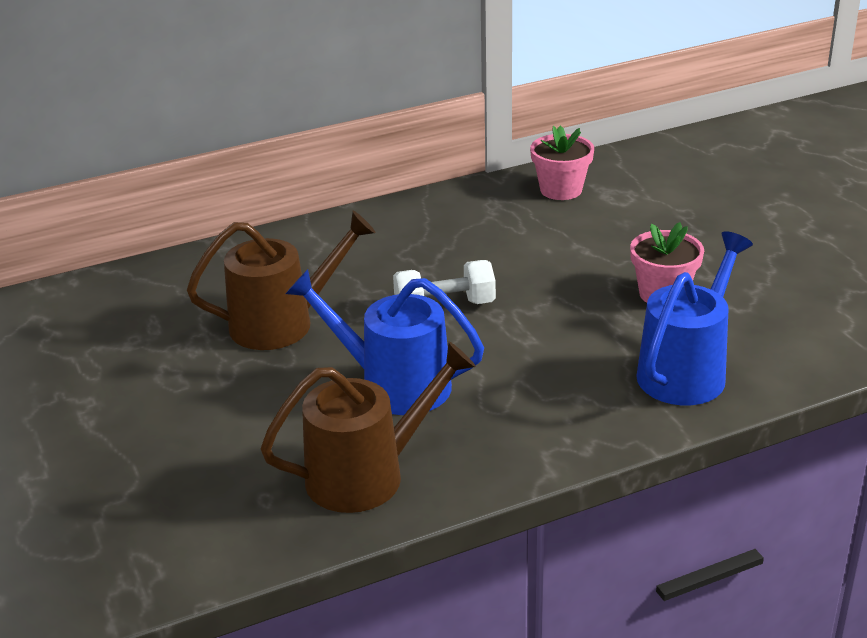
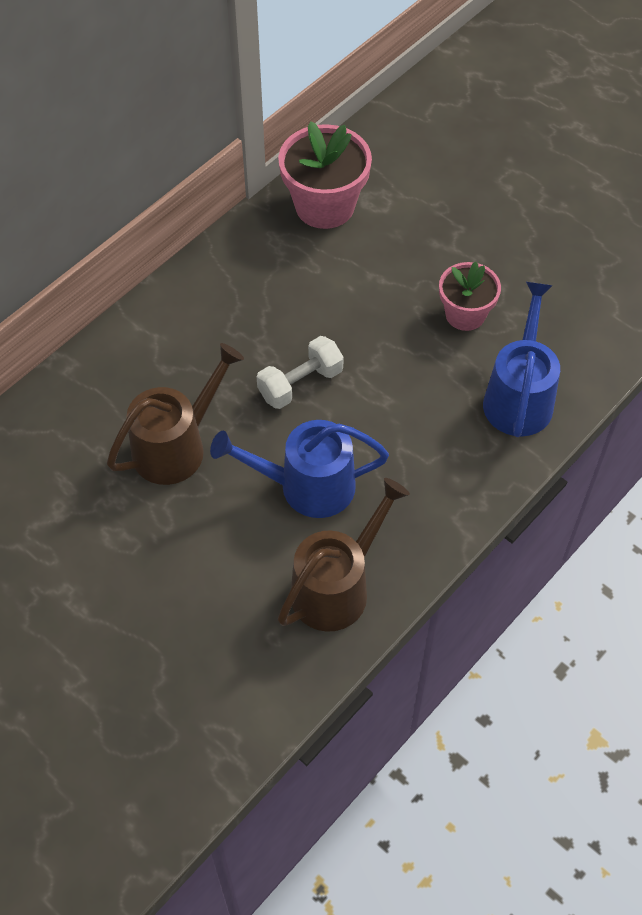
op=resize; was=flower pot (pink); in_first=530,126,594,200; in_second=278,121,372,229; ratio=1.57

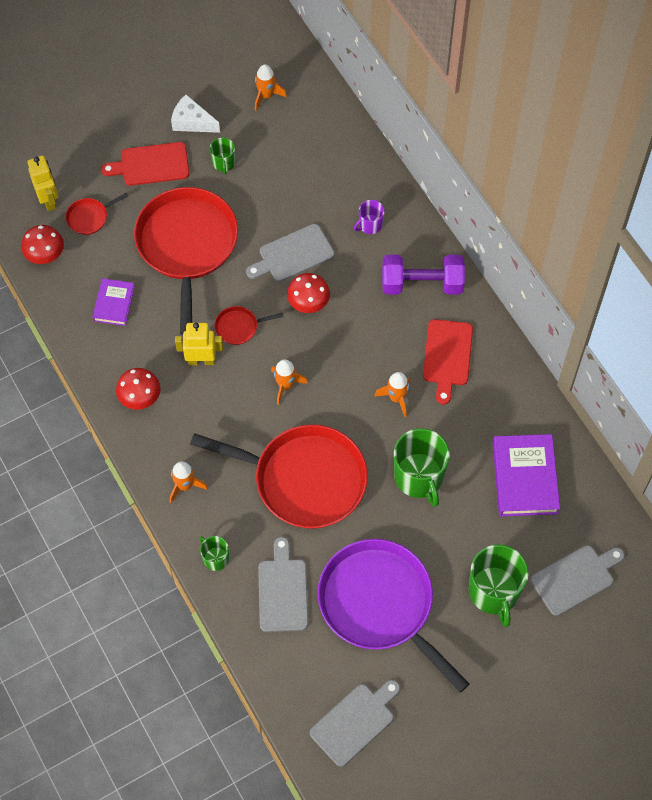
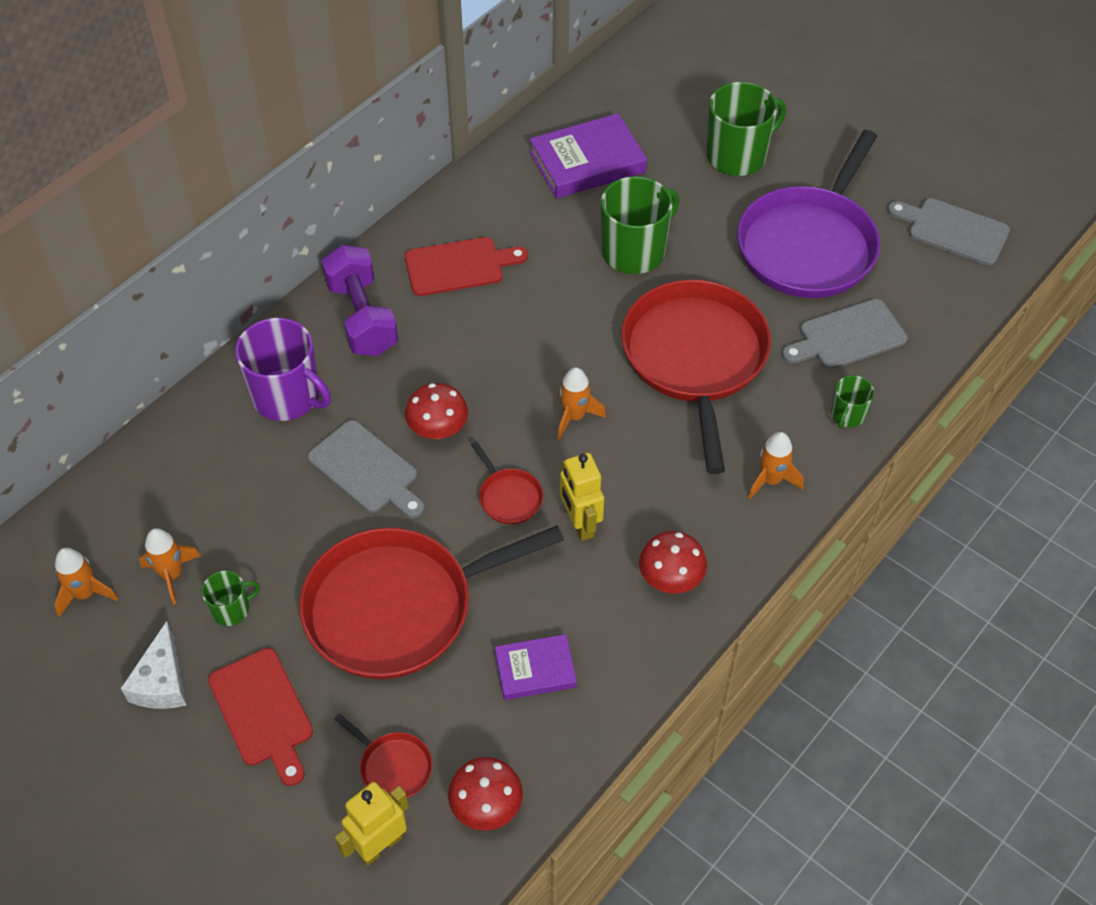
op=resize; was=tea mug (purple); in_first=354,200,385,234; in_second=235,318,331,421; ratio=1.97
op=move; was=toy rocket (orange-coloured); in_first=374,372,411,417; in_second=139,528,201,604
op=delete; was=chopping board (grey); in_first=531,545,625,616

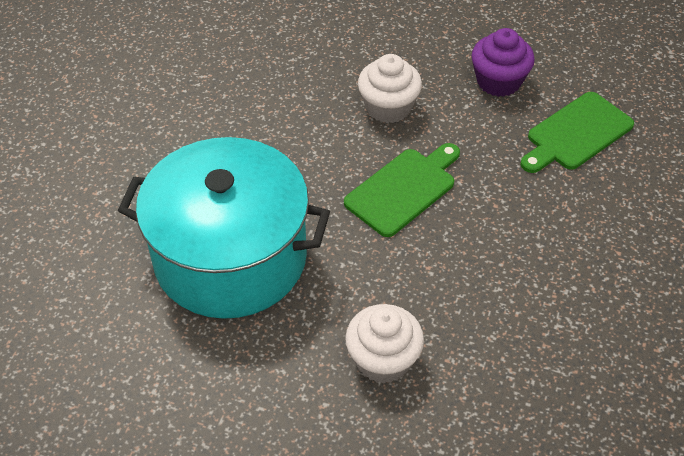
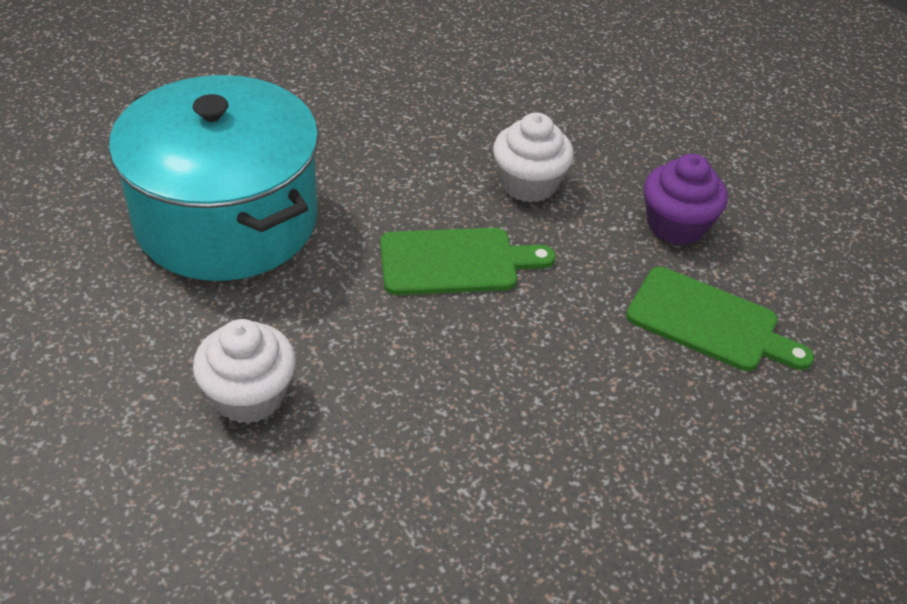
op=rotate; was=chopping board (emerald); in_first=520,92,634,173; in_second=626,267,814,371; clockwise=-150

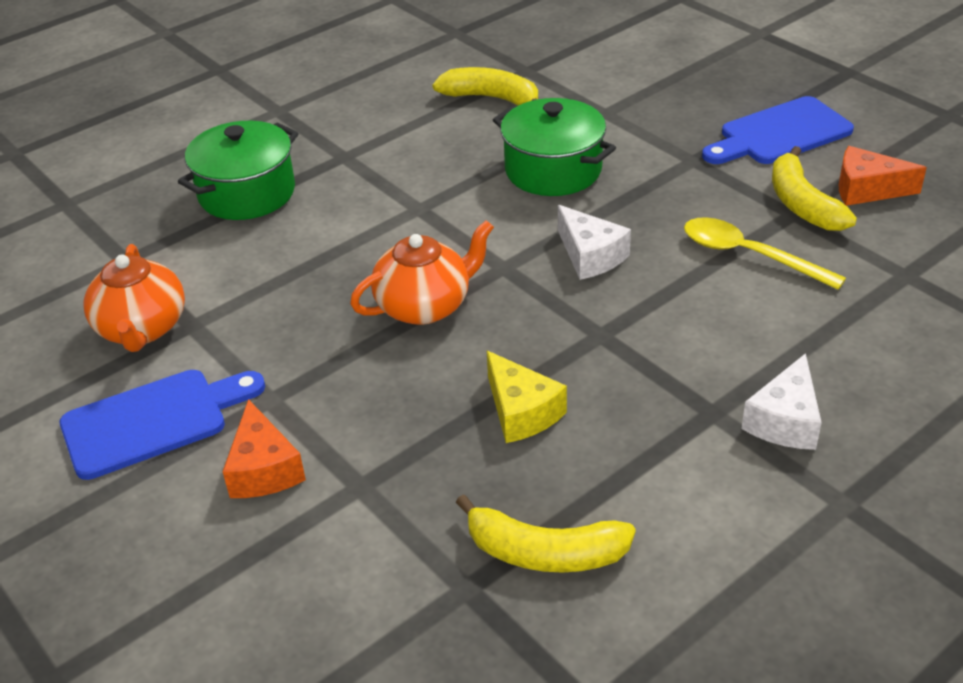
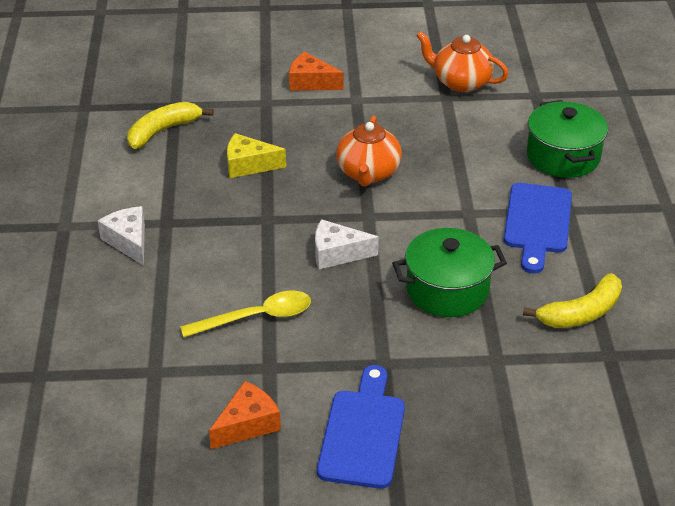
op=move; was=chopping board (royal blue); in_first=60,370,265,480; in_second=504,183,572,273
op=delete; was=banana fruit (bright yellow); in_first=772,146,857,231

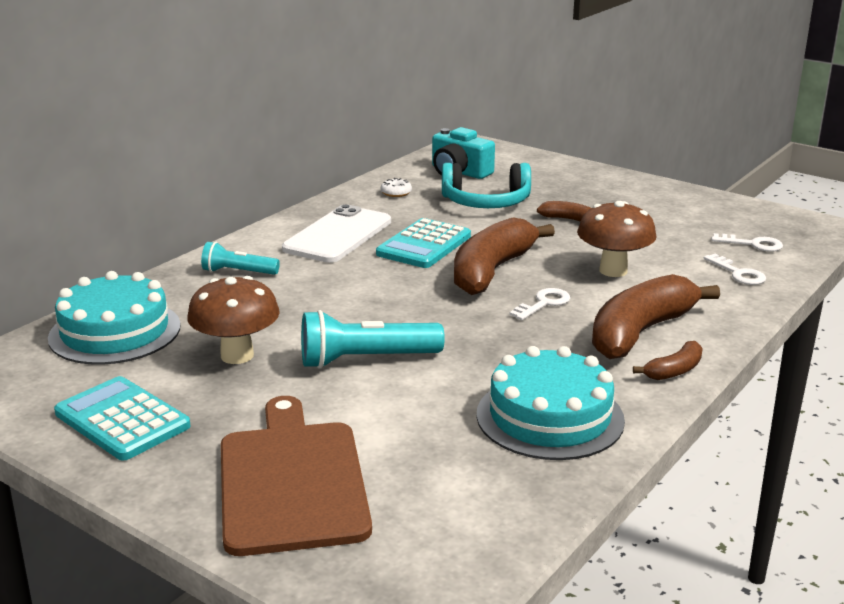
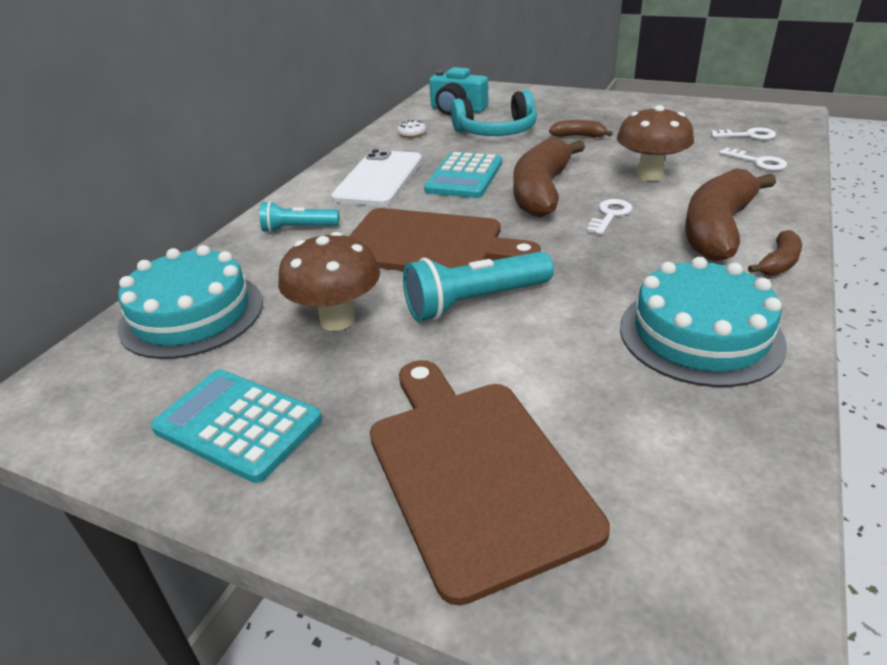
op=insert; now=chopping board (dark brown); in_second=349,208,541,271

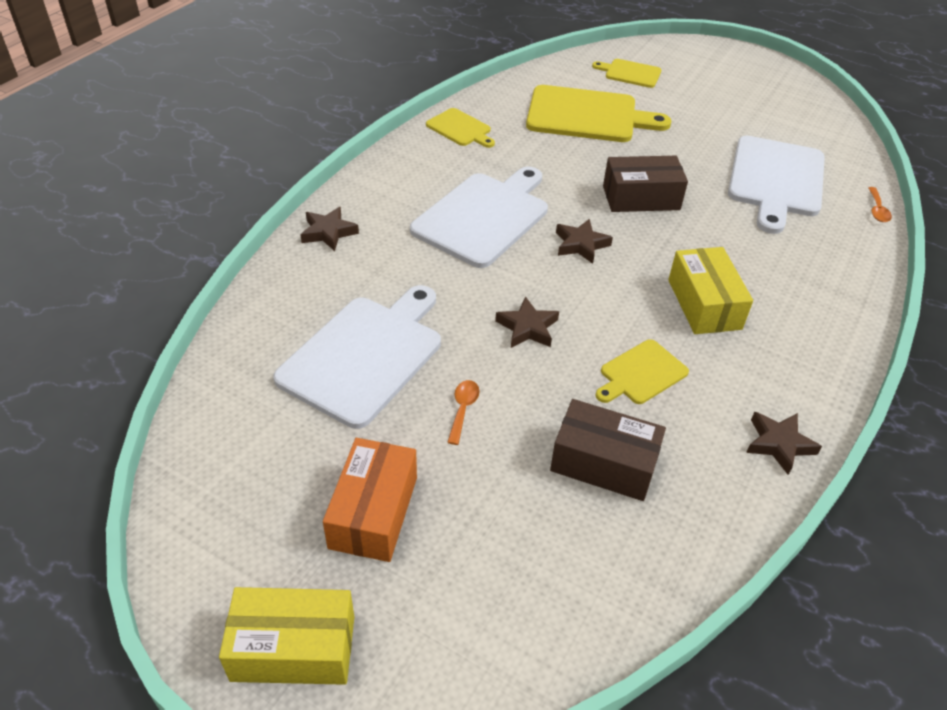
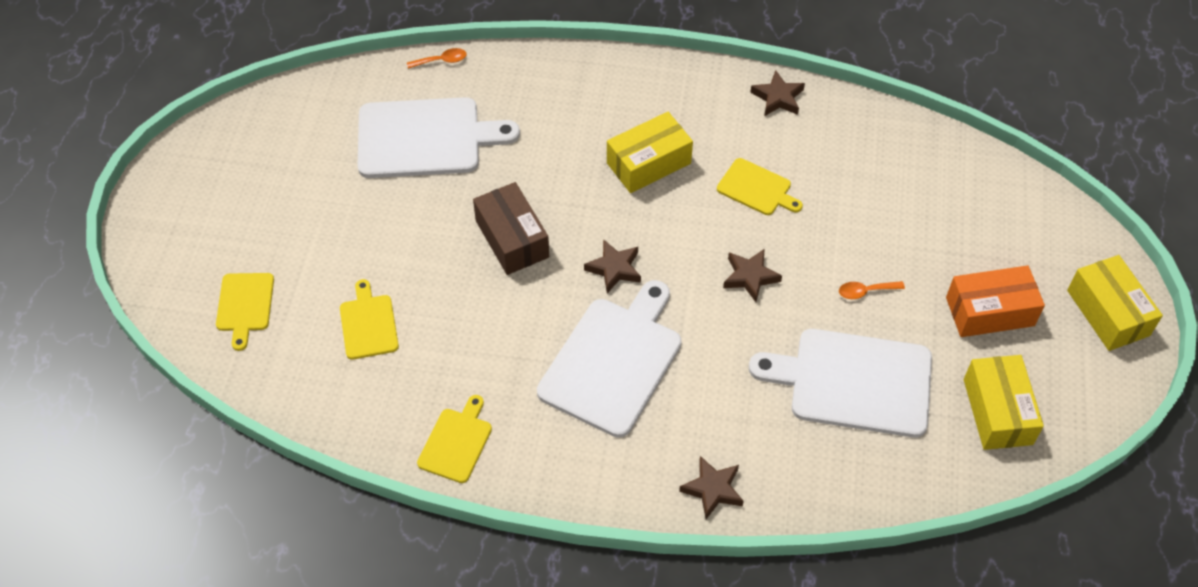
op=rotate; was=chopping board (snow-white); in_first=410,167,548,268; in_second=537,280,682,438; clockwise=105
op=resize; was=chopping board (bright yellow); in_first=526,85,671,142; in_second=340,279,399,359; ratio=0.51
op=delete; was=box (dark brown); in_first=550,399,666,501
op=insert; now=box (bright yellow); in_second=964,355,1044,450

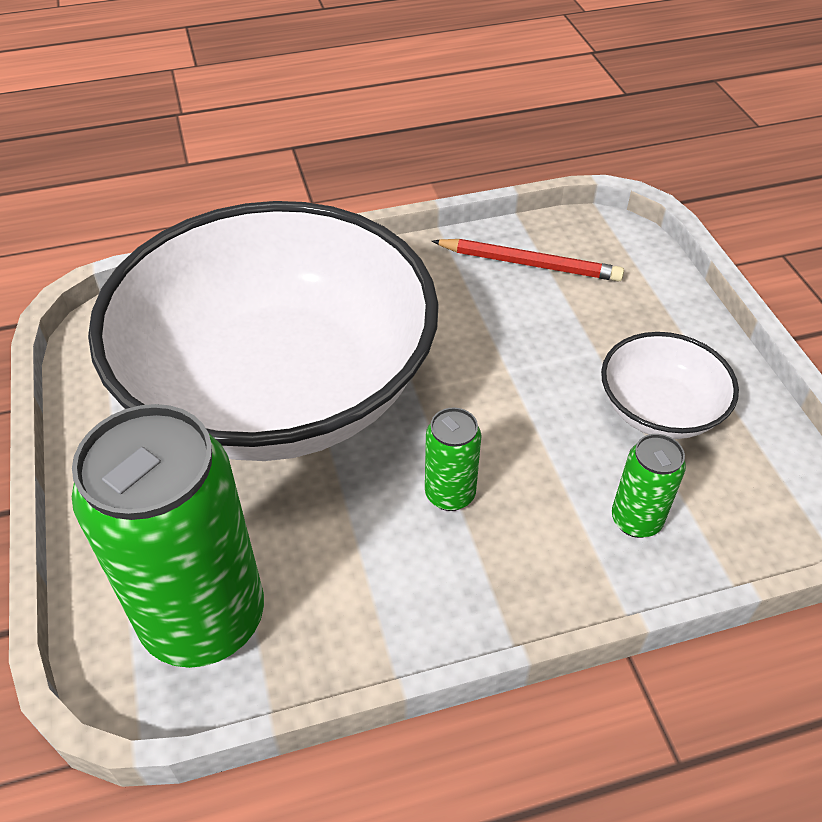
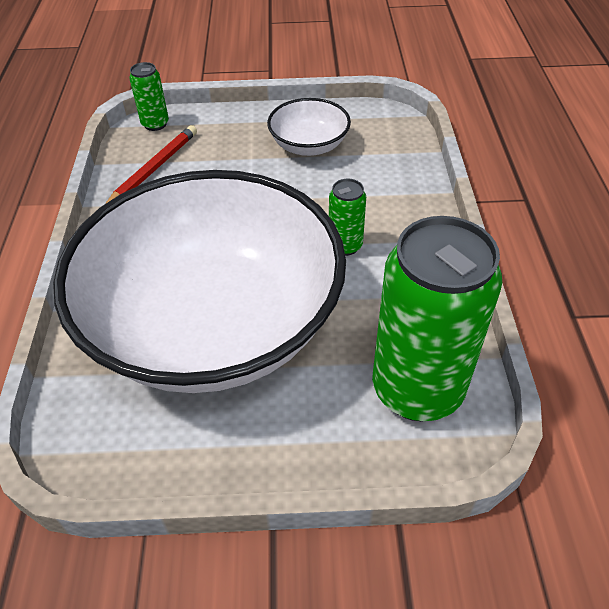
op=move; was=tin (emerald); in_first=612,434,686,538; in_second=129,62,169,131

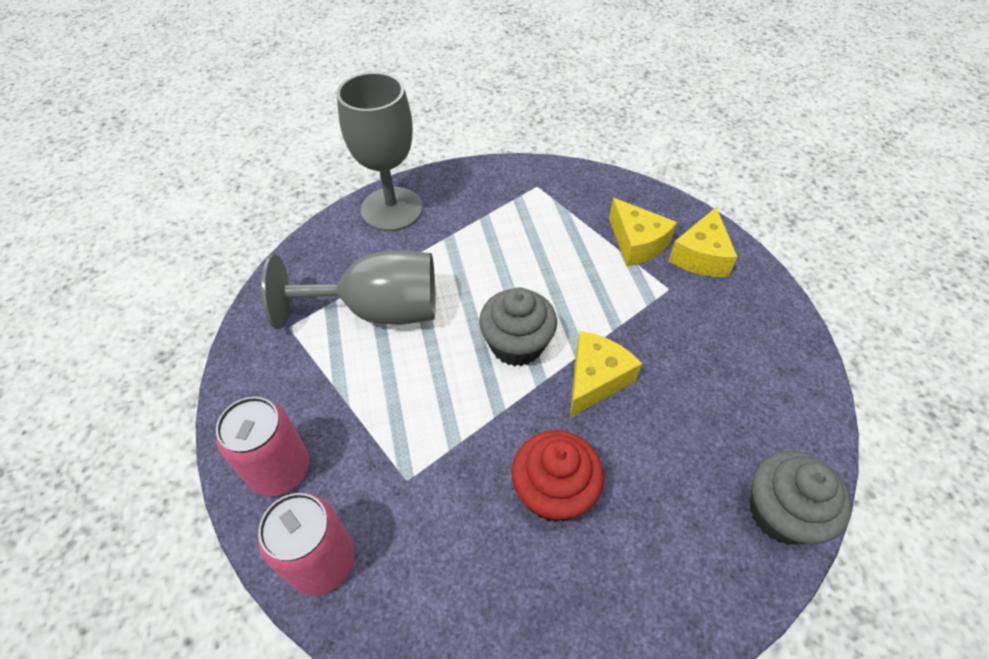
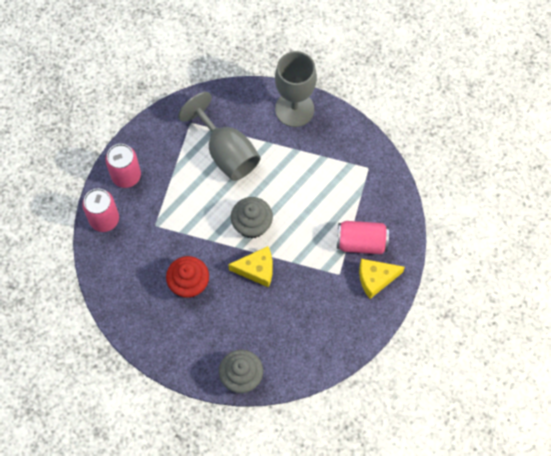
op=replace; was=cheese wedge (bright yellow); now=tin (pink); in_first=609,198,677,266; in_second=337,221,389,254

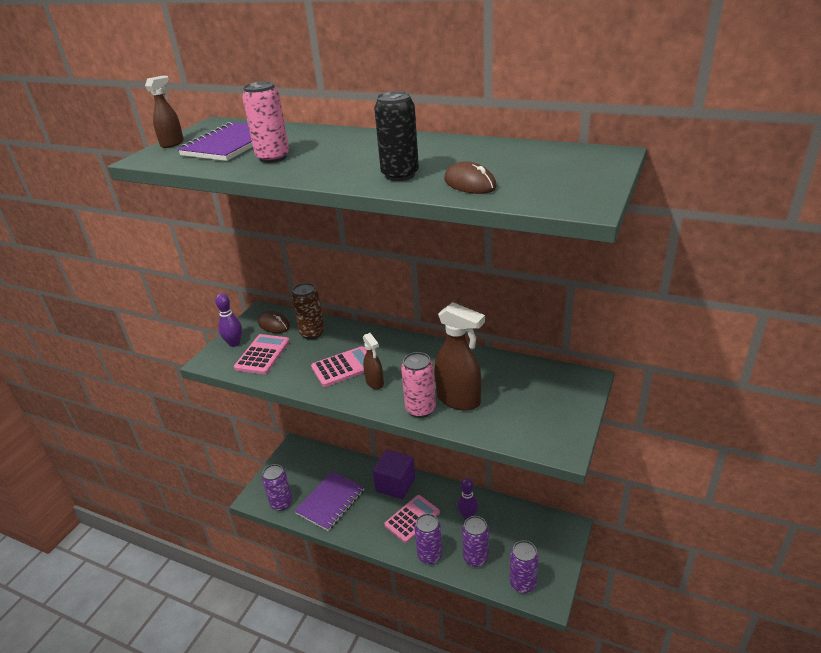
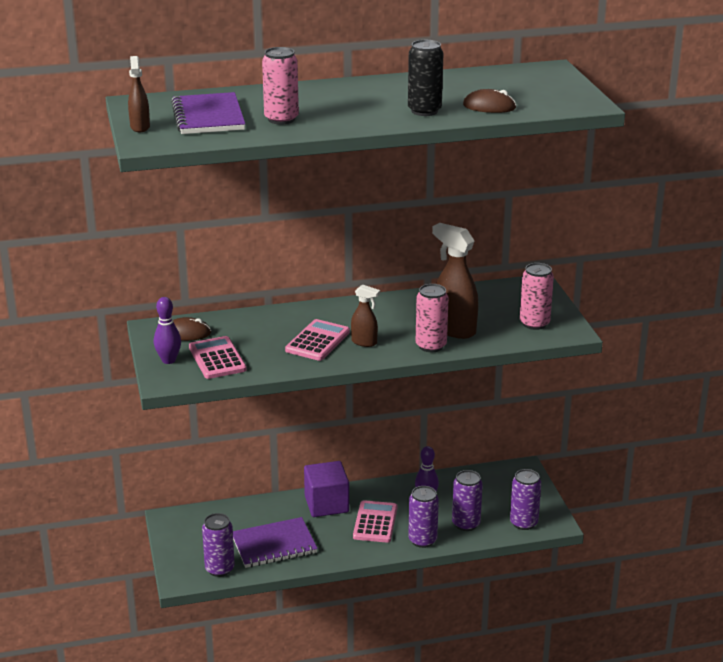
op=delete; was=tin (dark brown); in_first=291,283,325,339
op=rotate; was=notepad (purple); in_first=295,471,364,531; in_second=233,517,318,568; clockwise=75
op=rotate; was=spray bottle (dark brown); in_first=434,302,485,411; in_second=432,223,479,339; clockwise=-135
op=insert; now=tin (pink); in_second=520,263,554,330

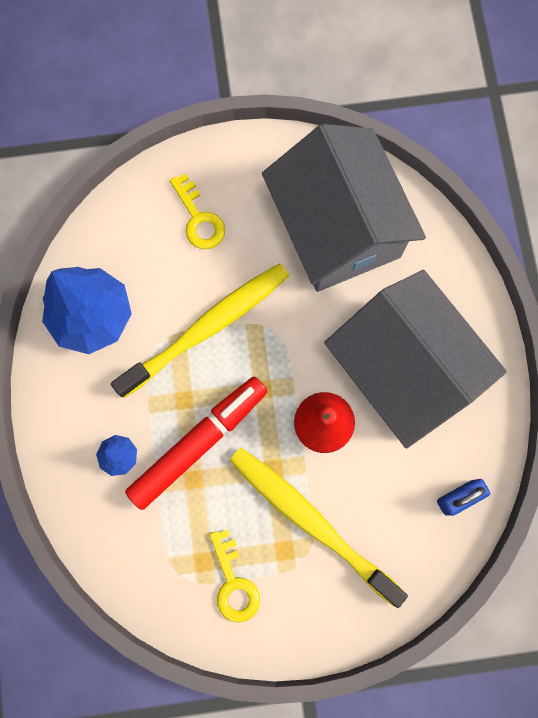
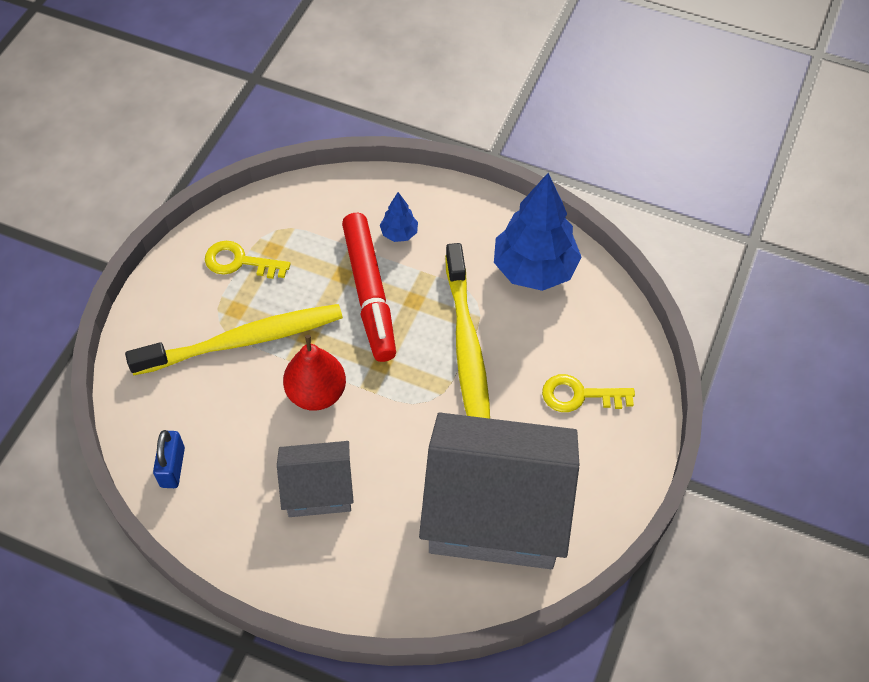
op=resize; was=house (grey); in_first=324,270,507,448; in_second=277,441,354,517; ratio=0.51

